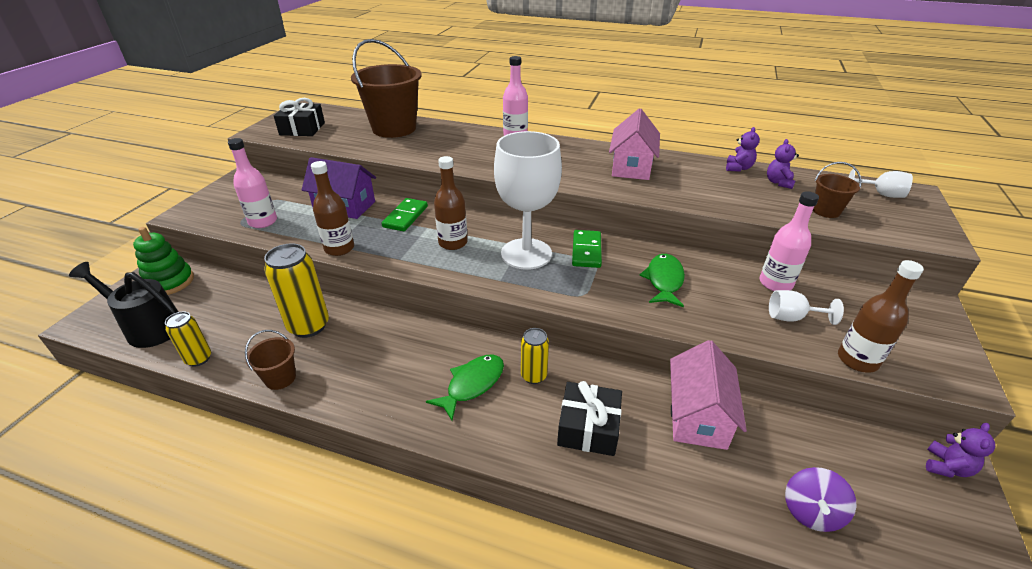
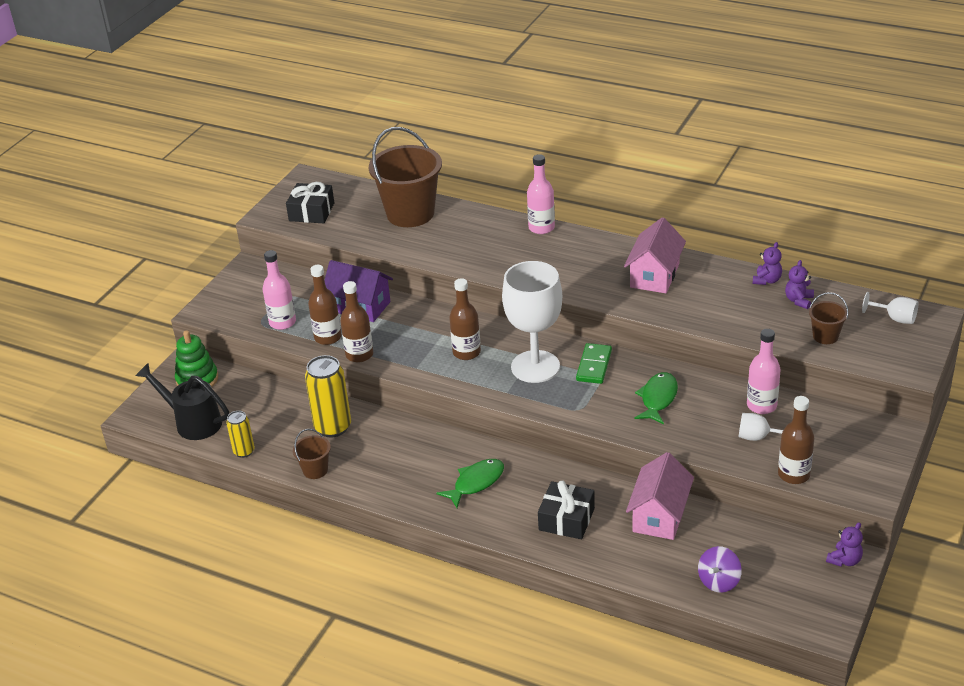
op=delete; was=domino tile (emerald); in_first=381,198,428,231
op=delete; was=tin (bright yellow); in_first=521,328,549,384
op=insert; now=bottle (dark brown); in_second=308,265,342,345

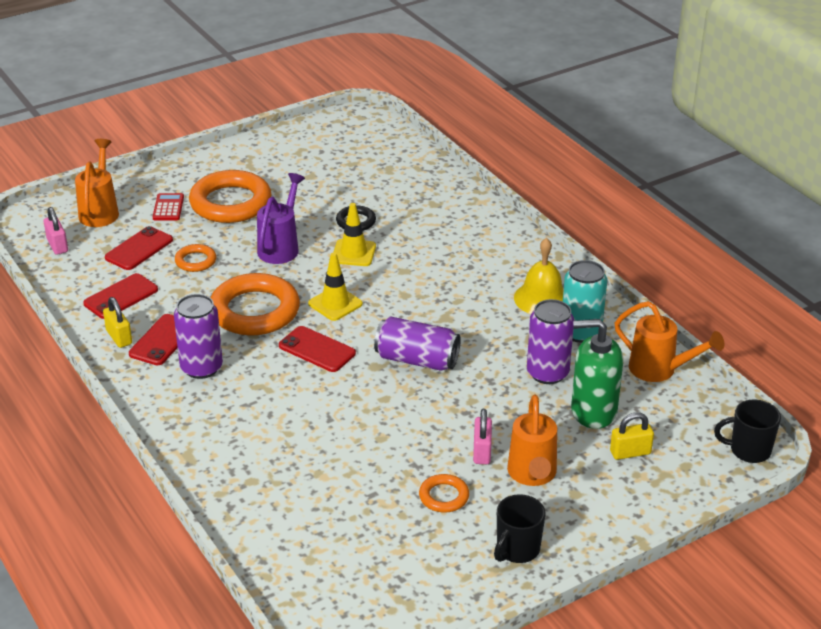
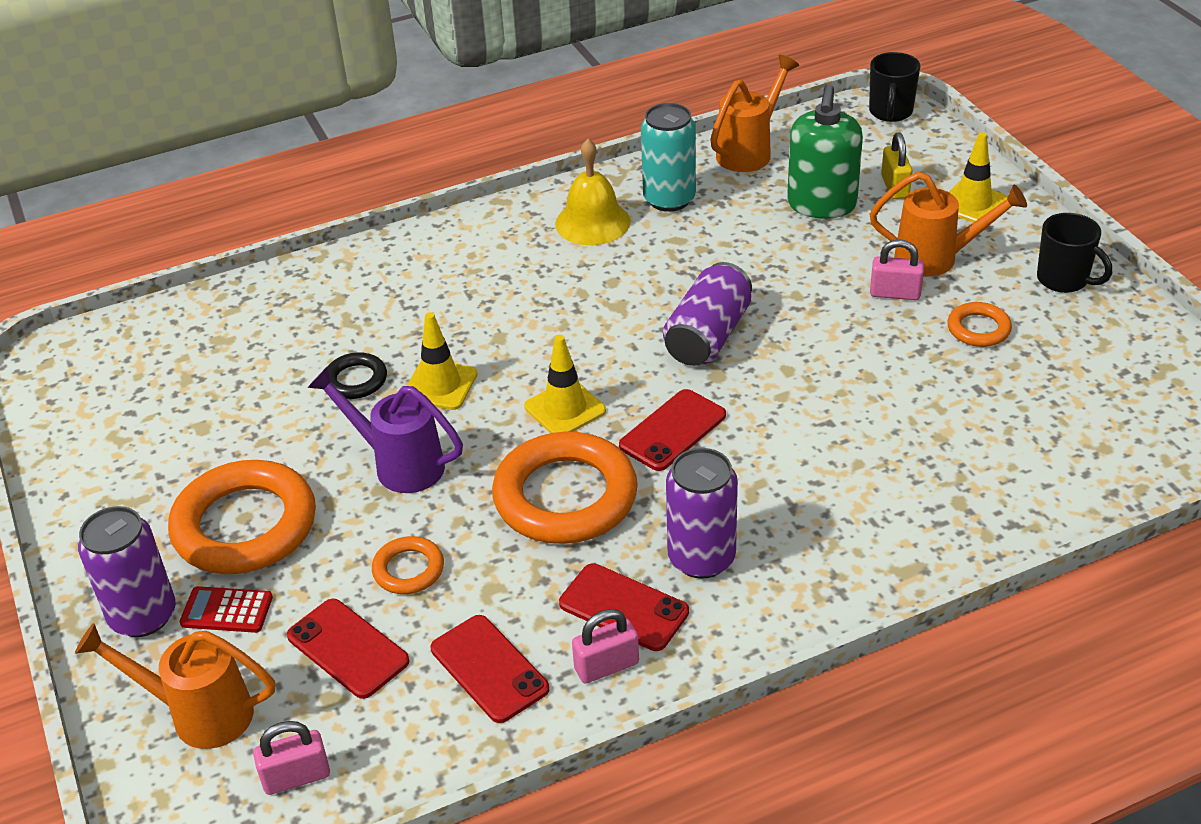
op=recolor; was=lock (bright yellow); now=lock (pink); in_first=103,297,132,348; in_second=572,609,639,684
op=move; was=tin (purple); in_first=527,299,574,384; in_second=78,506,176,637
op=insert; now=road cone (bright yellow); in_second=949,132,1008,223

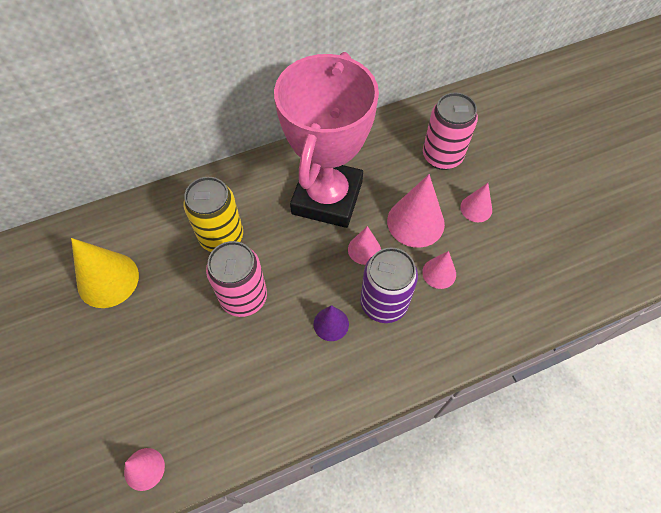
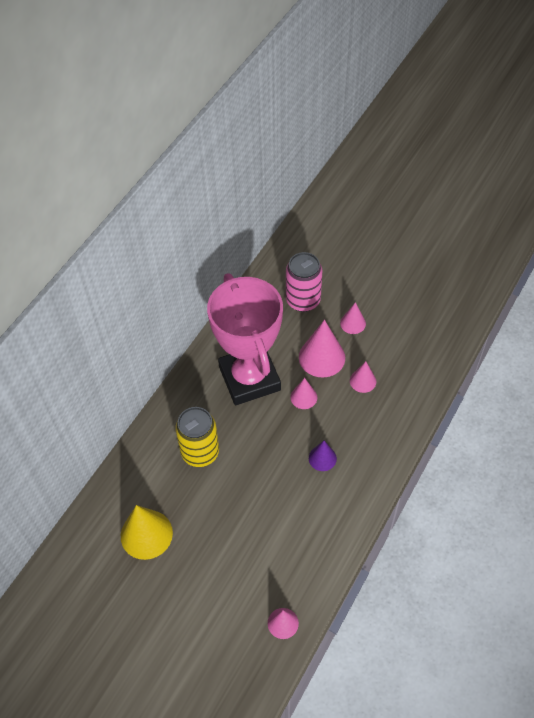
op=delete; was=tin (pink); in_first=206,241,267,317
op=delete; was=tin (purple); in_first=360,248,418,323

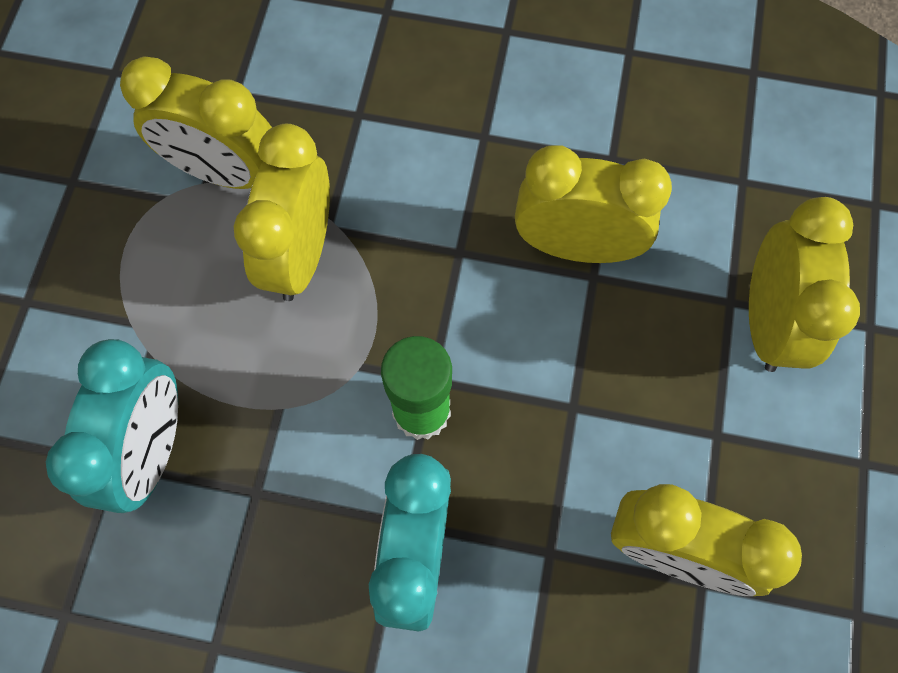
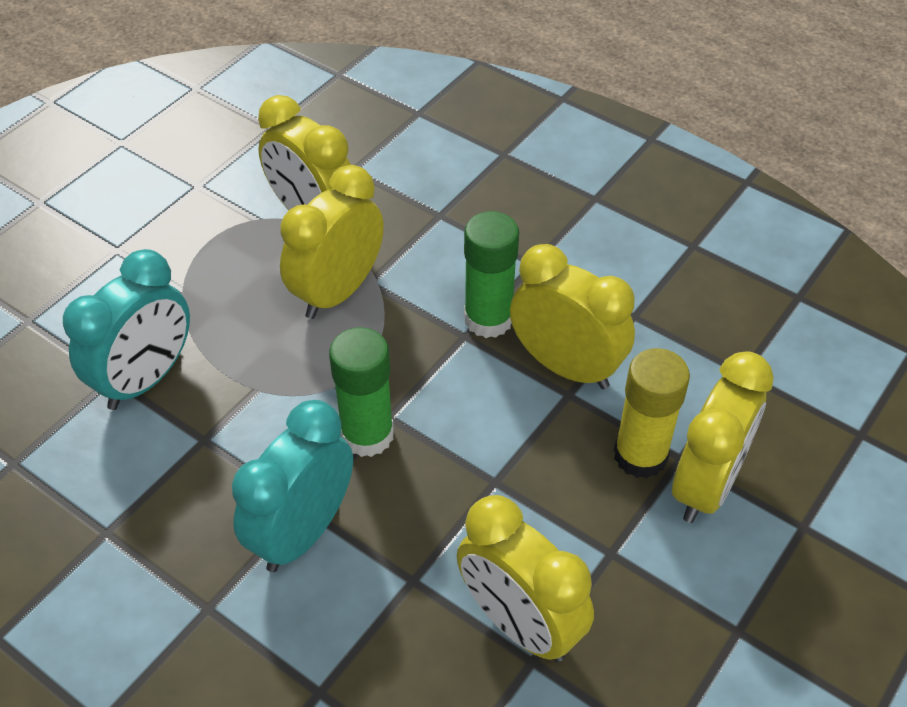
op=insert; now=glue (emerald); in_second=464,211,519,338
op=insert; now=glue (bright yellow); in_second=614,348,690,478

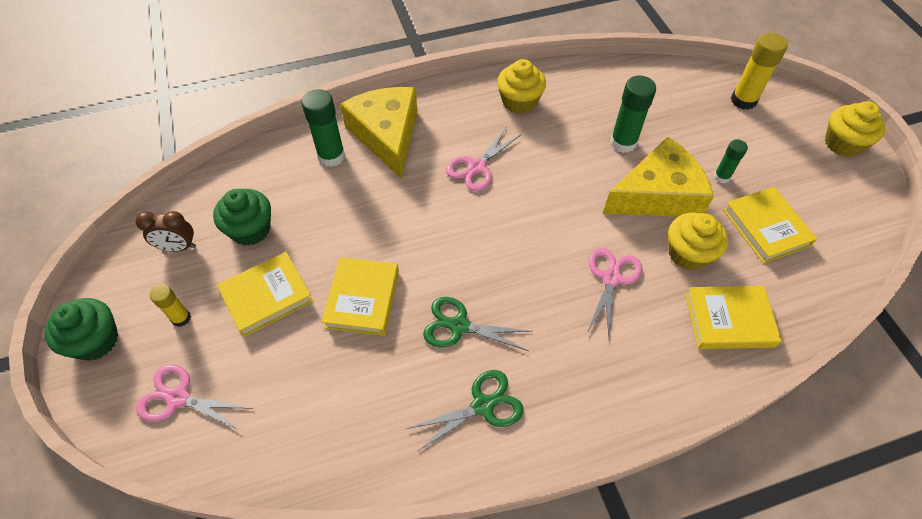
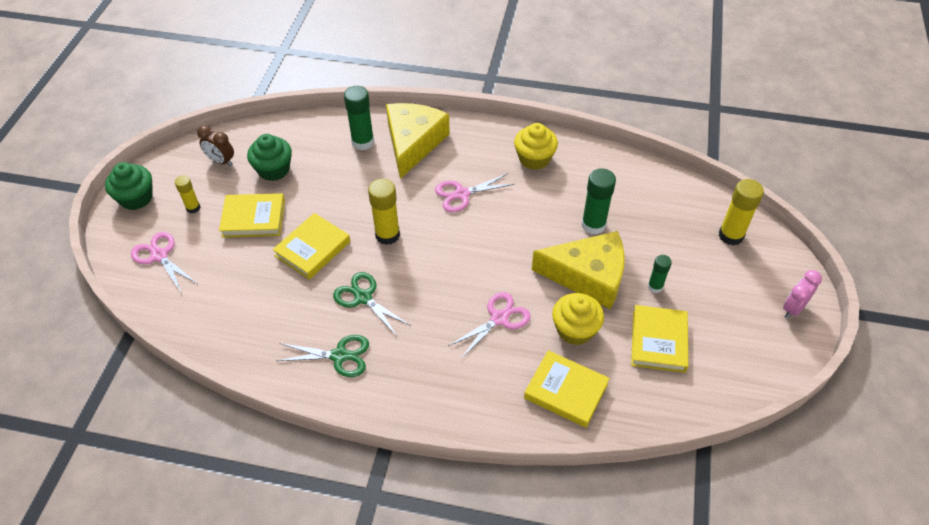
op=replace; was=cupcake (bright yellow); now=alarm clock (pink); in_first=825,101,885,157; in_second=783,270,822,319
op=insert; now=glue (bright yellow); in_second=368,179,400,245

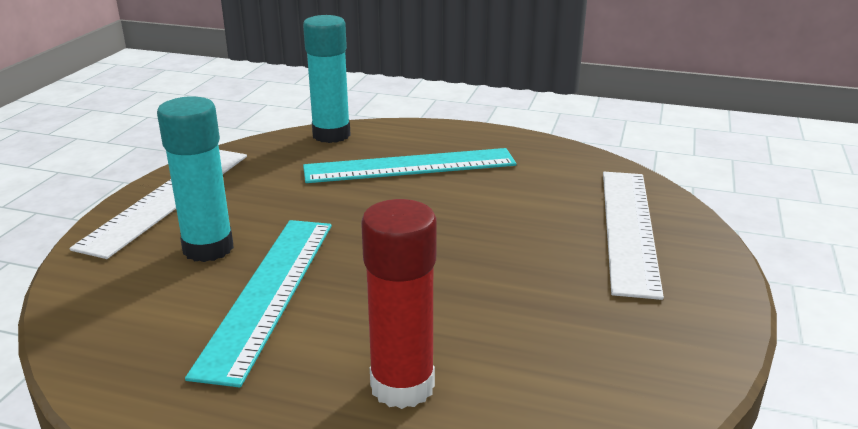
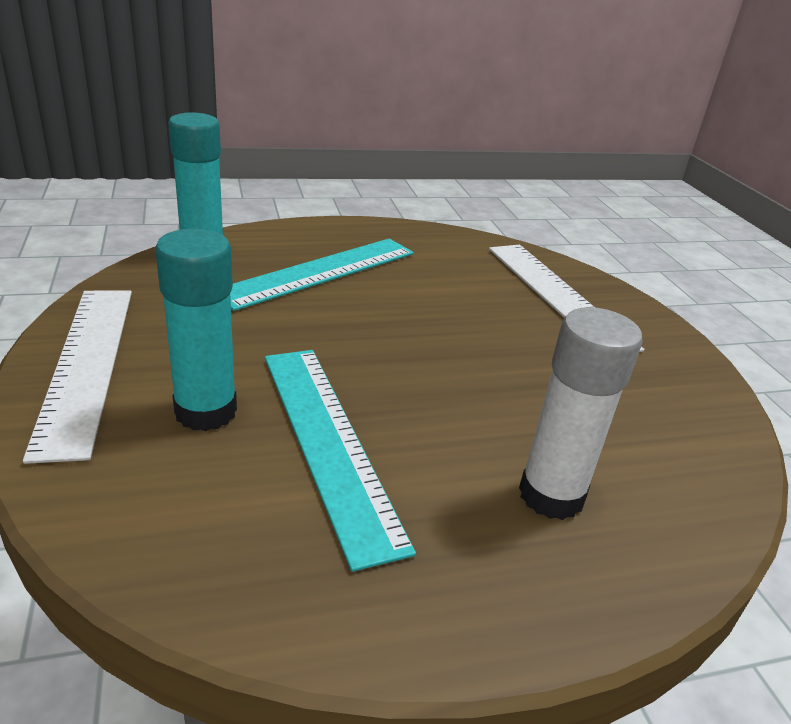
op=recolor; was=glue (red); now=glue (snow-white); in_first=361,199,437,409; in_second=519,307,643,520

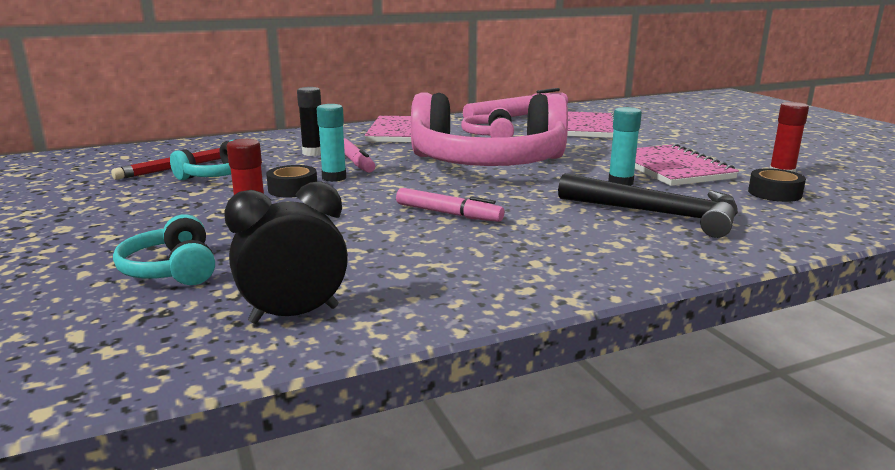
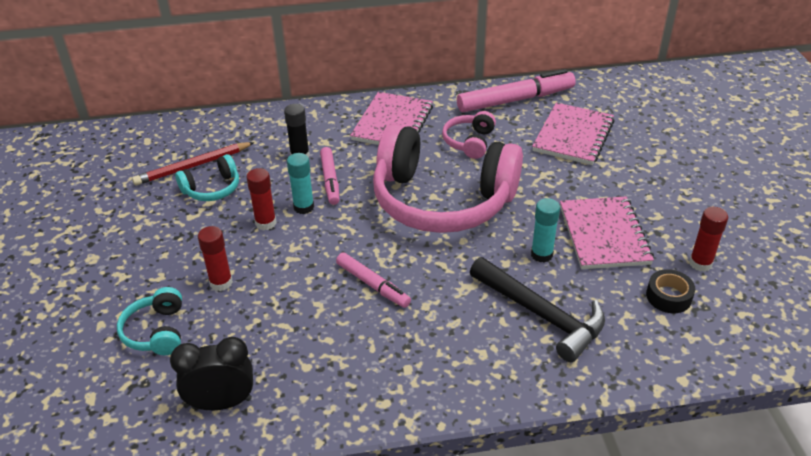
op=replace; was=tape (ebony); now=glue (red); in_first=266,165,317,197; in_second=246,168,276,230

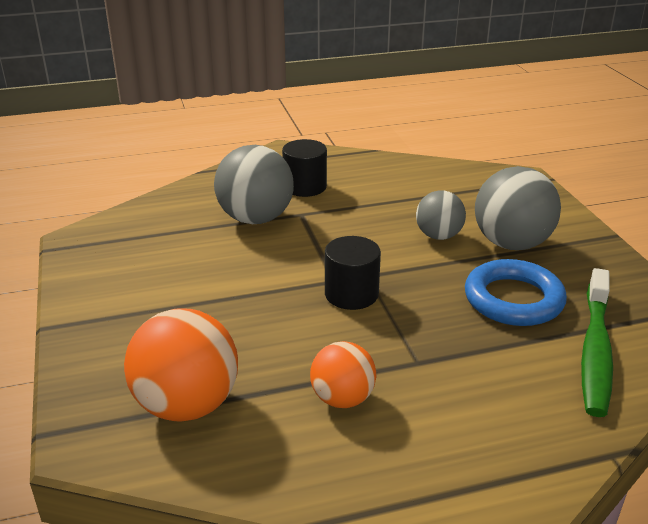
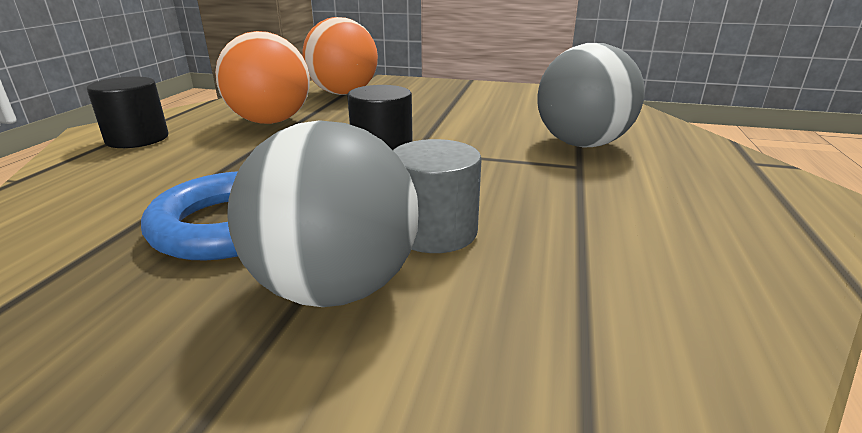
op=move; was=cylinder shape (ebony); in_first=282,139,327,197; in_second=87,77,169,148
op=resize; was=ball (orange-coloured); in_first=310,341,376,408; in_second=215,31,310,124; ratio=1.65
op=replace; was=ball (grey); now=cylinder shape (grey); in_first=416,191,466,240; in_second=393,139,482,253
op=delete; was=tooth brush (emerald); in_first=581,268,613,417

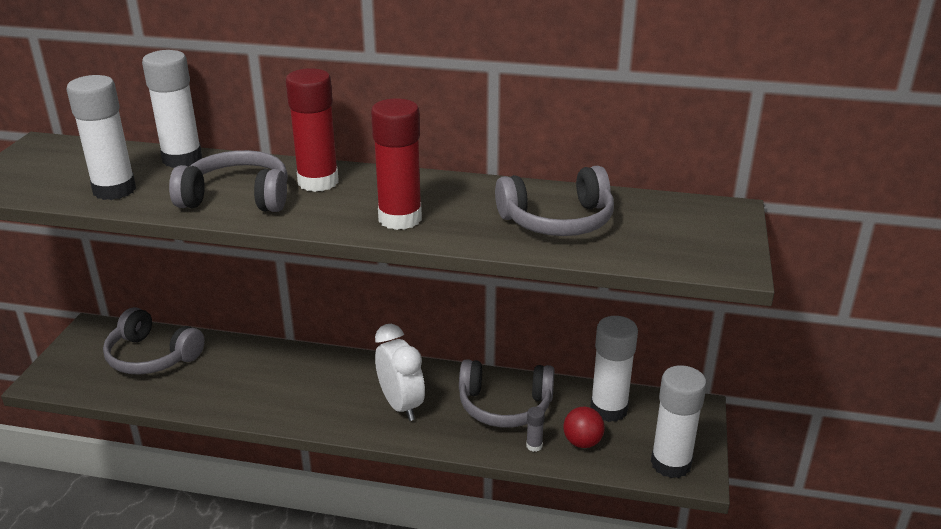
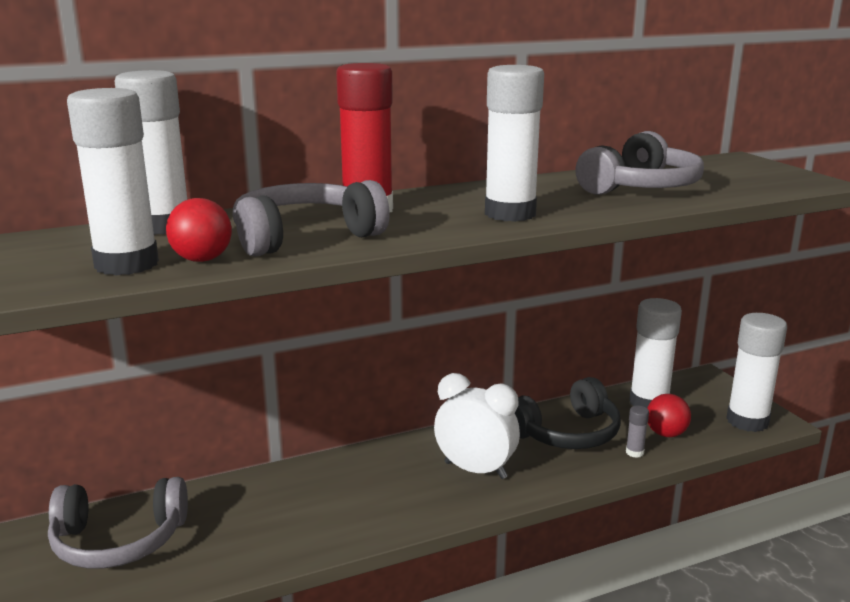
op=recolor; was=glue (red); now=glue (snow-white); in_first=371,99,422,230; in_second=485,65,544,222
op=recolor; was=over-ear headphones (grey); now=over-ear headphones (ebony); in_first=459,359,555,428; in_second=515,377,621,449
op=insert; now=ball (red); in_second=166,198,232,262

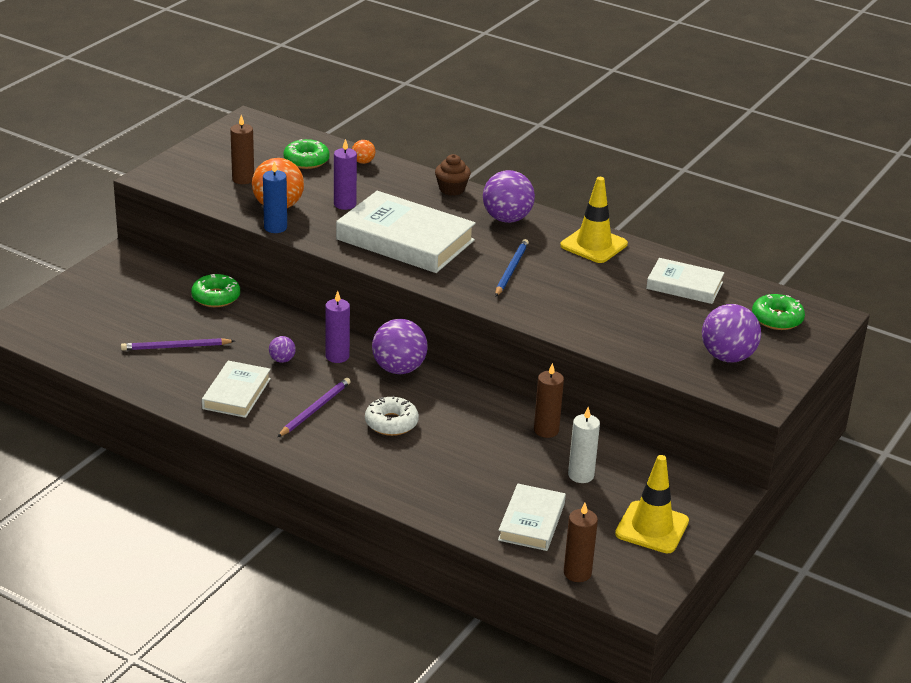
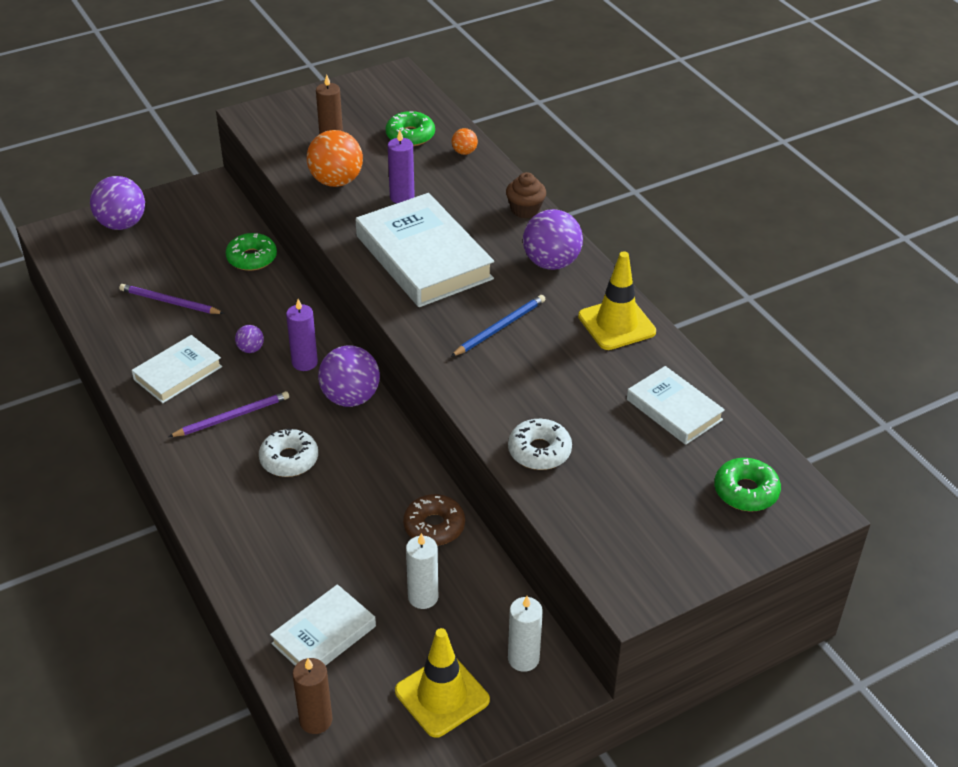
op=delete; was=pillar candle (royal blue); in_first=263,161,287,233
op=replace; was=pillar candle (dark brown); now=doughnut (dark brown); in_first=534,363,564,438; in_second=403,494,465,546
op=move; was=ball (purple); in_first=702,304,761,362; in_second=90,176,145,230
op=insert; now=doughnut (snow-white); in_second=508,419,572,470
op=insert; now=pillar candle (snow-white); in_second=508,596,543,672

